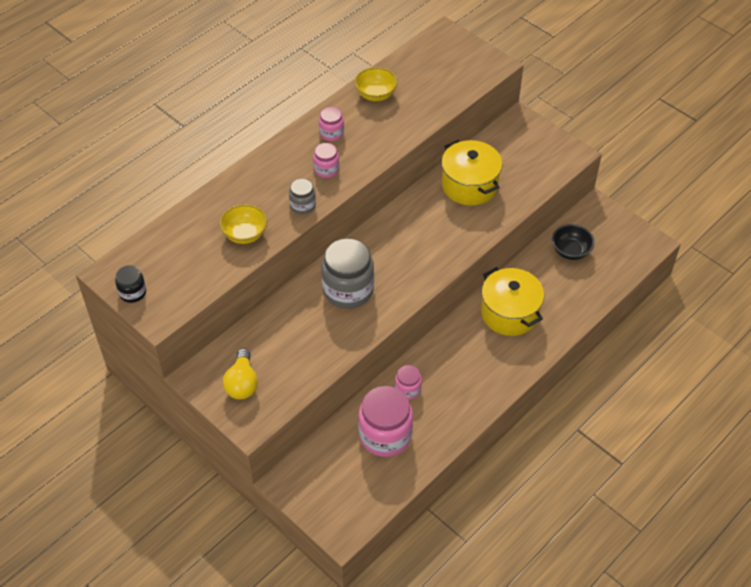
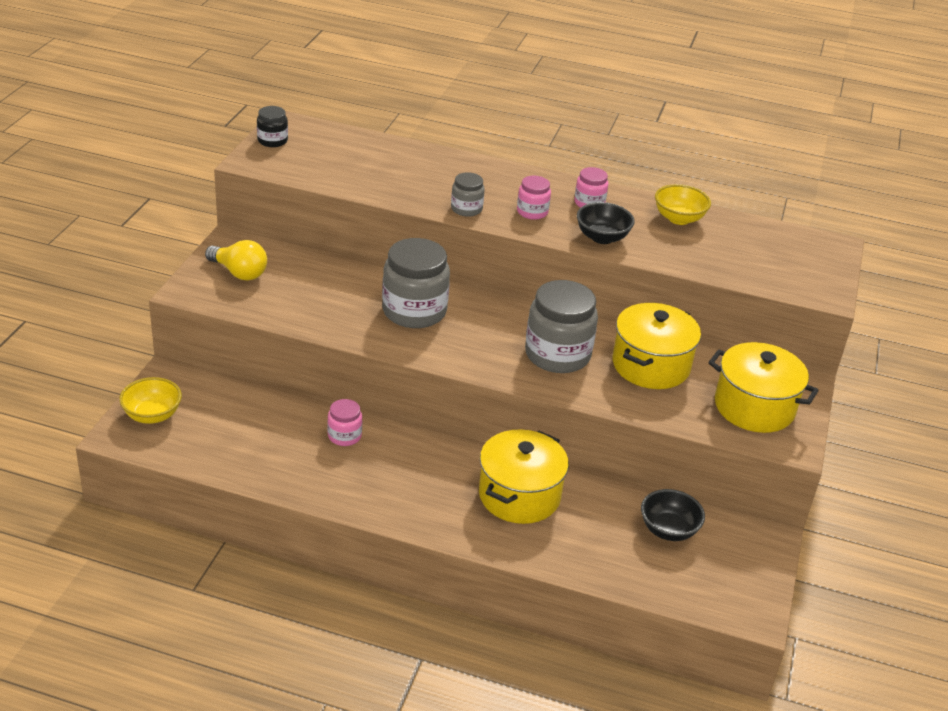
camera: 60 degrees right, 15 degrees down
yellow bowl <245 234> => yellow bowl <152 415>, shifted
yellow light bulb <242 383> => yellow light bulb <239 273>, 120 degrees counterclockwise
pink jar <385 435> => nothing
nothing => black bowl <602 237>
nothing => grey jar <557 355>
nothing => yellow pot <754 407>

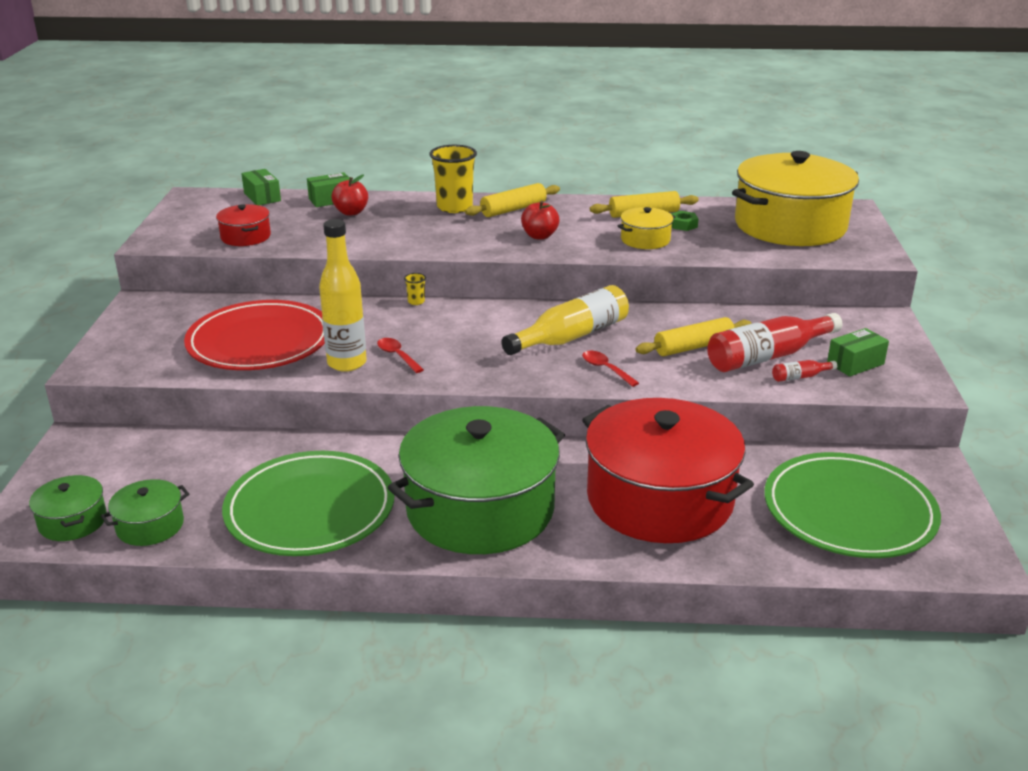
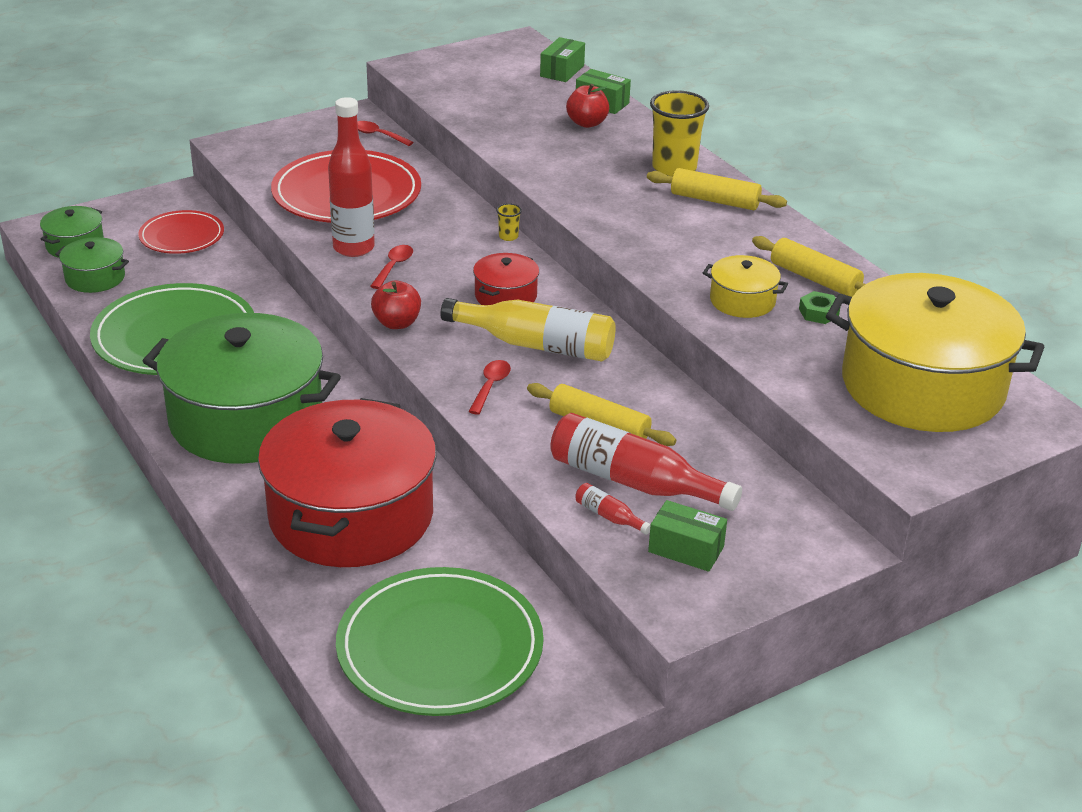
camera: 55 degrees right, 5 degrees up
red apple <539 236> => red apple <397 323>, shifted
red pot <245 237> => red pot <505 296>, shifted
yellow bottle <347 363> => red bottle <353 248>
nothing => red spoon <378 135>
nothing => red plate <182 236>

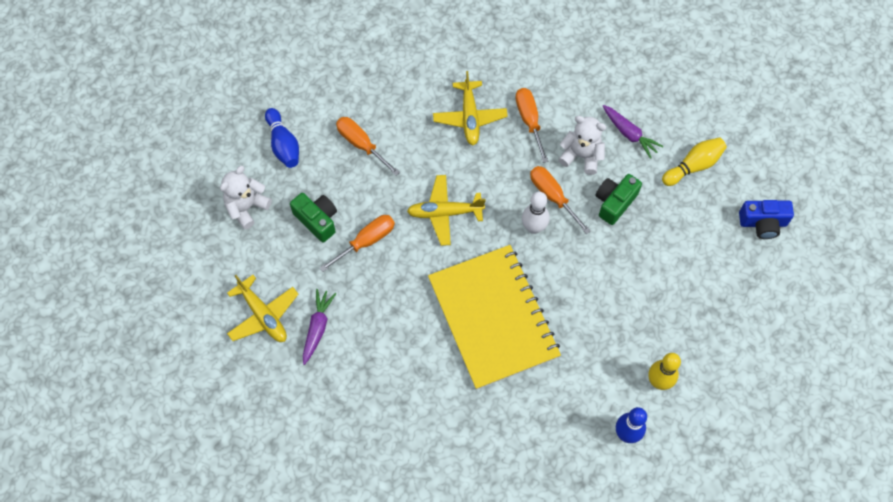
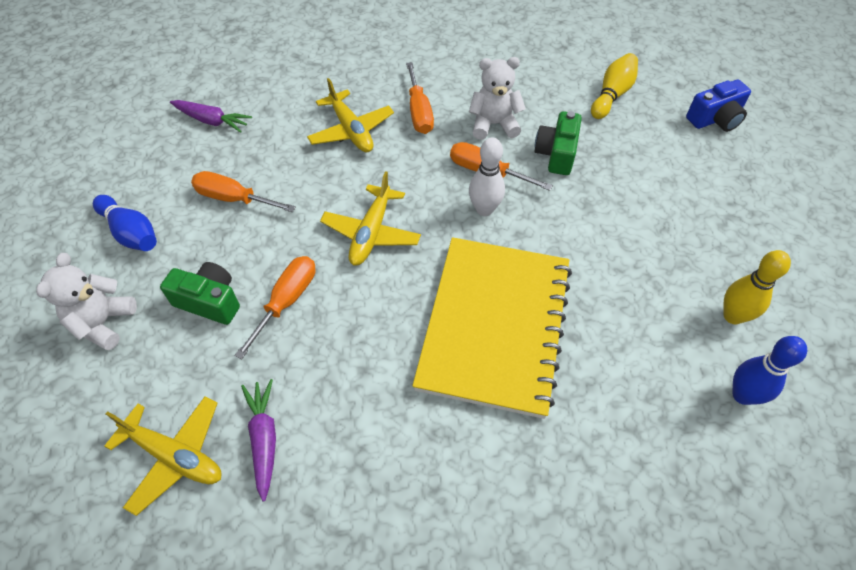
camera: 25 degrees left, 10 degrees down
orange screwdriver <529 120> => orange screwdriver <419 112>, 150 degrees counterclockwise
purple carrot <629 134> => purple carrot <212 121>, shifted
yellow plane <444 213> => yellow plane <371 233>, 45 degrees counterclockwise
yellow notebook <493 317> => yellow notebook <495 326>, 60 degrees clockwise

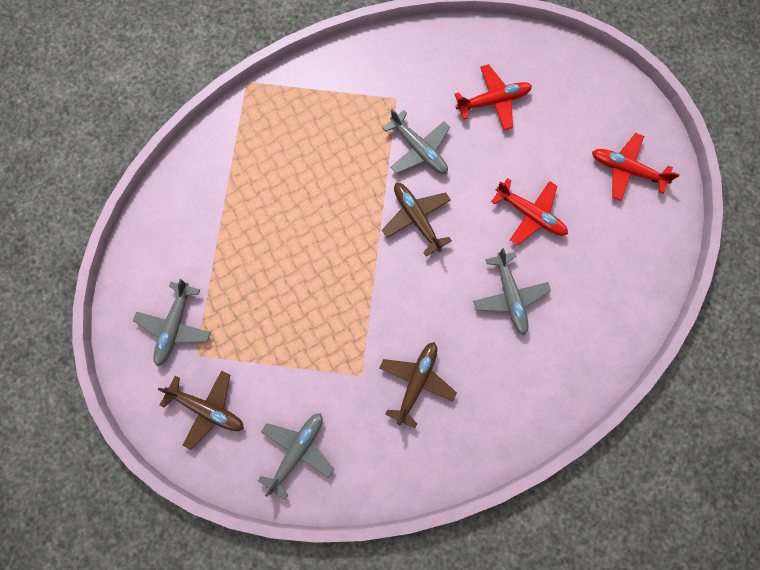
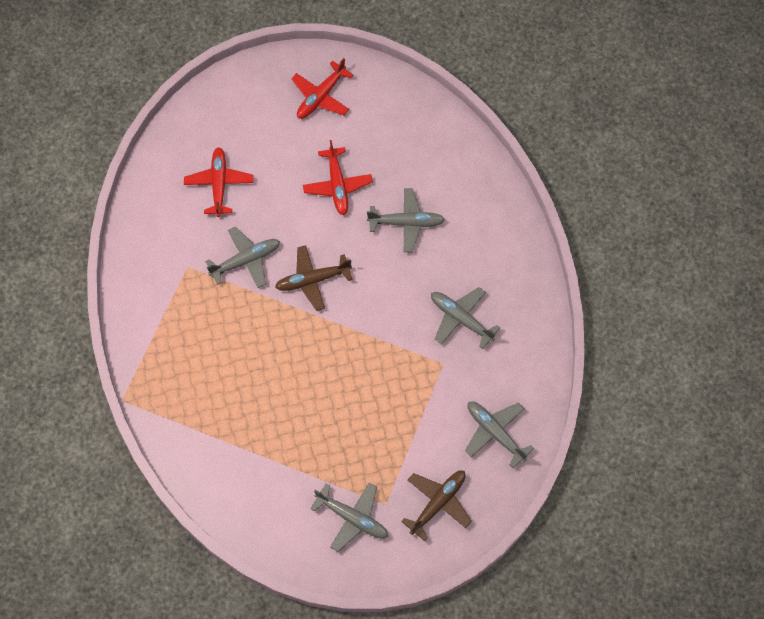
camera: 75 degrees left, 10 degrees down
red plane <530 214> => red plane <337 185>, 120 degrees clockwise
brown plane <416 382> => grey plane <461 319>

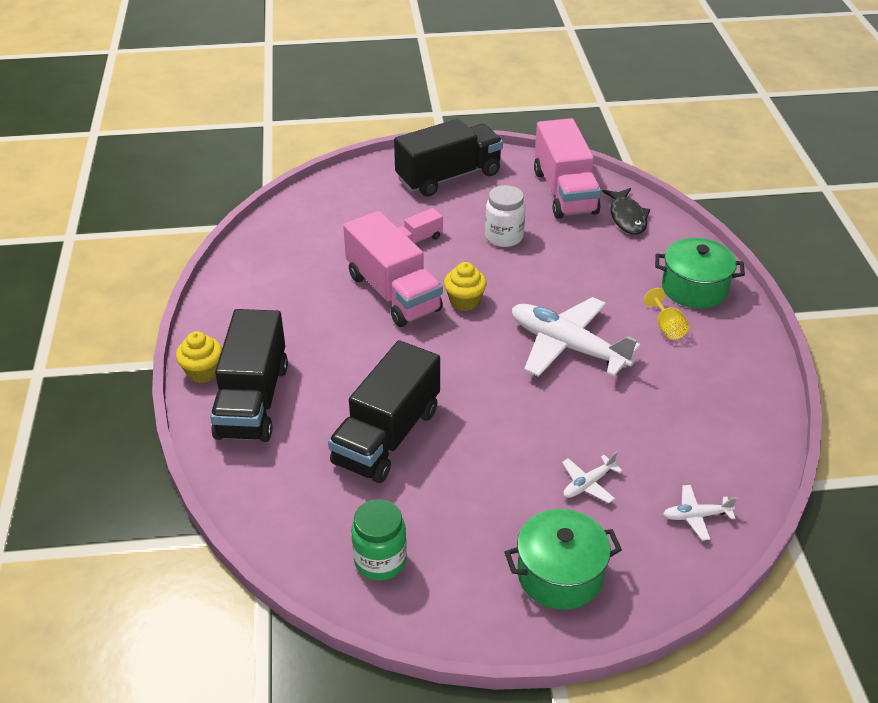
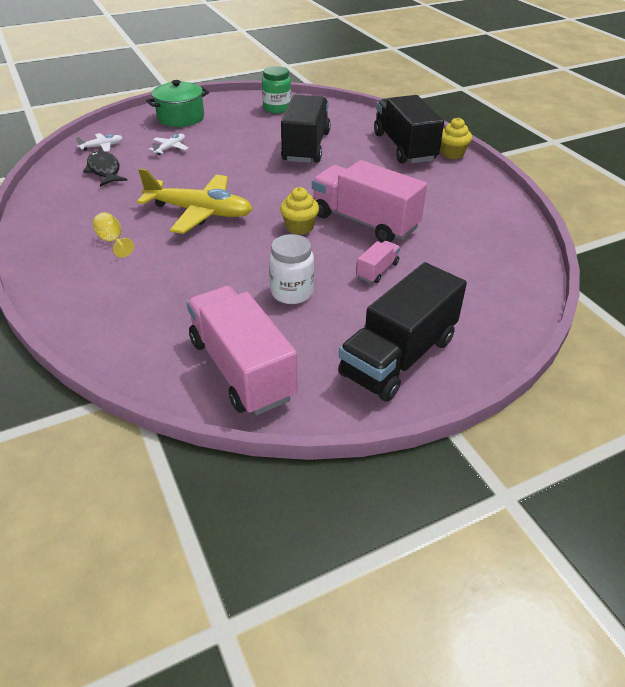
camera: 160 degrees right, 0 degrees up
black fish <627 217> => black fish <104 170>, shifted
green pot <694 288> => nothing
white plane <567 346> => yellow plane <200 212>

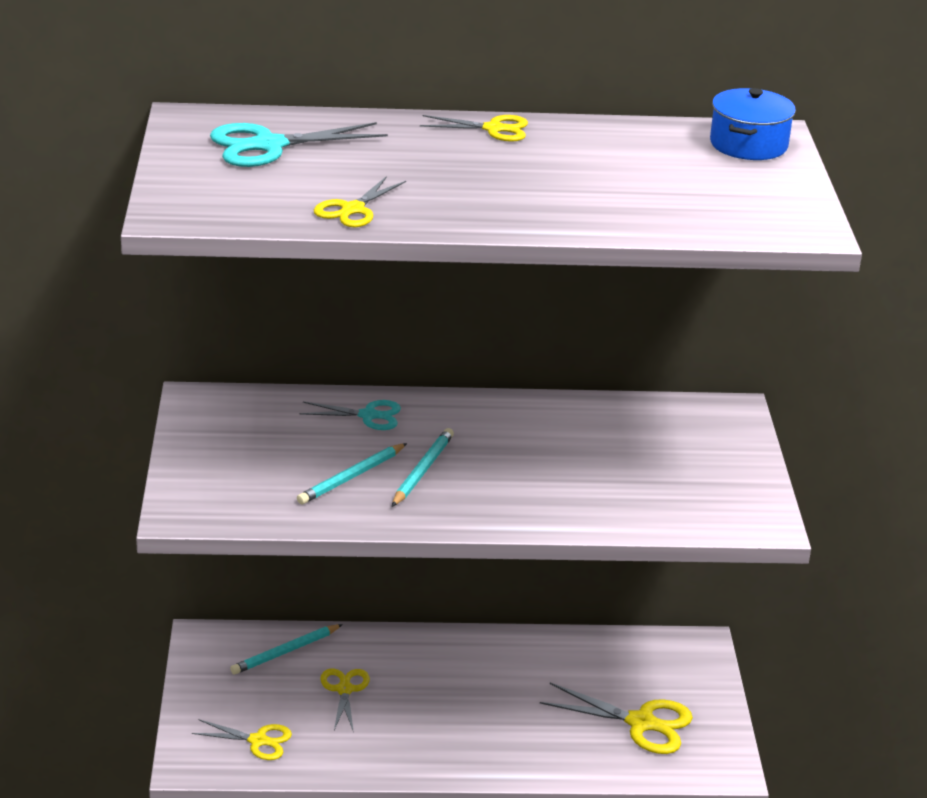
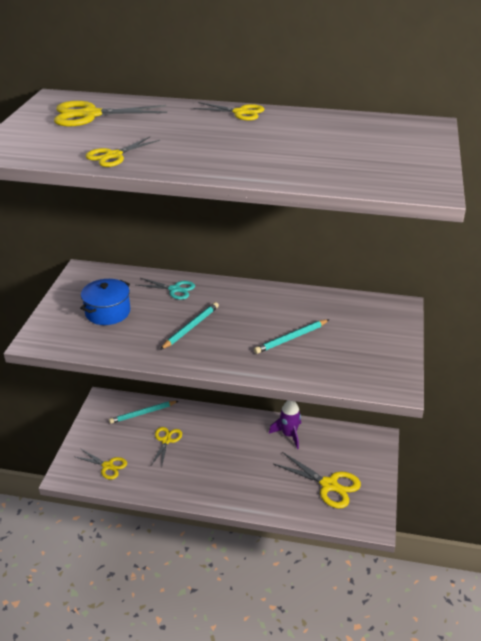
camera: 15 degrees right, 5 degrees up
blue pot <748 144> => blue pot <107 312>, shifted
turquoise scissors <269 146> => yellow scissors <90 115>
turquoise pencil <351 477> => turquoise pencil <291 338>, shifted
nothing => purple rocket <289 435>

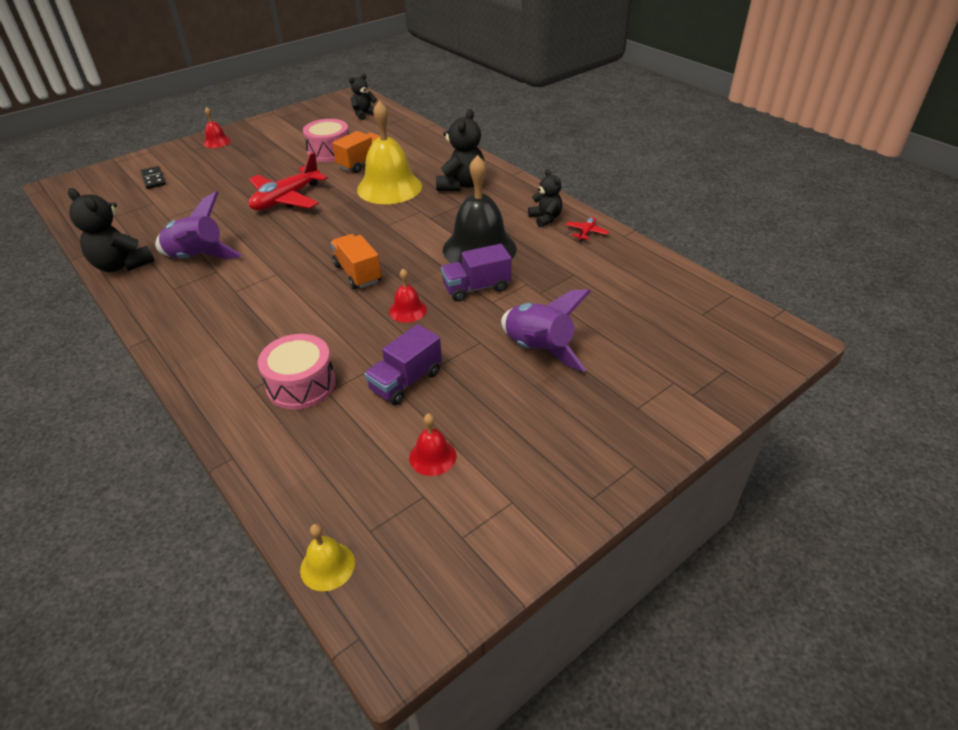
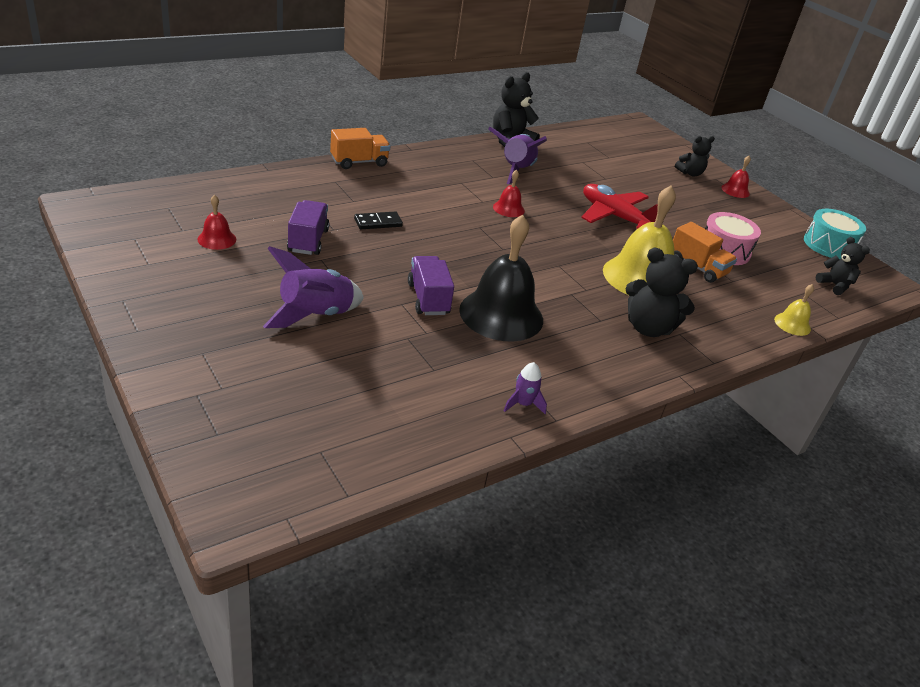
camera: 90 degrees right, 5 degrees down
black domino <153 179> => black domino <378 222>, shifted
black teddy bear <545 218> => black teddy bear <690 173>, shifted
red plane <586 232> => purple rocket <523 404>
orange truck <357 273> => orange truck <359 162>, shifted
red bell <408 310> => red bell <508 208>, shifted
purple truck <406 381> => purple truck <308 240>, 45 degrees clockwise
pink drum <301 384> => nothing
yellow bell <327 566> => yellow bell <792 324>, shifted
nothing => turquoise drum <828 245>

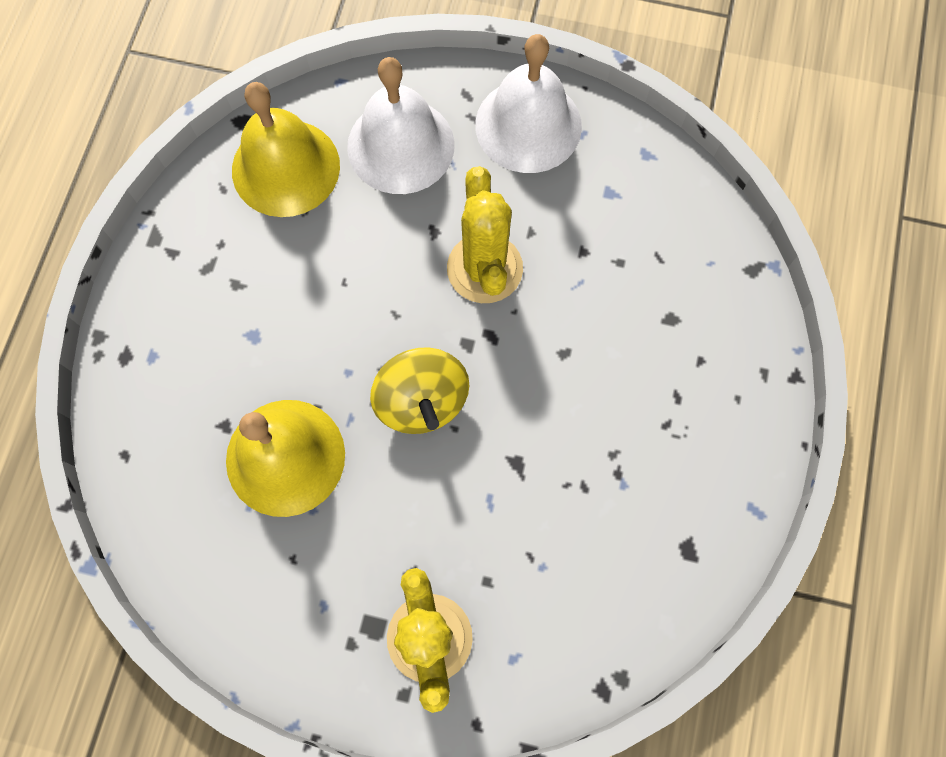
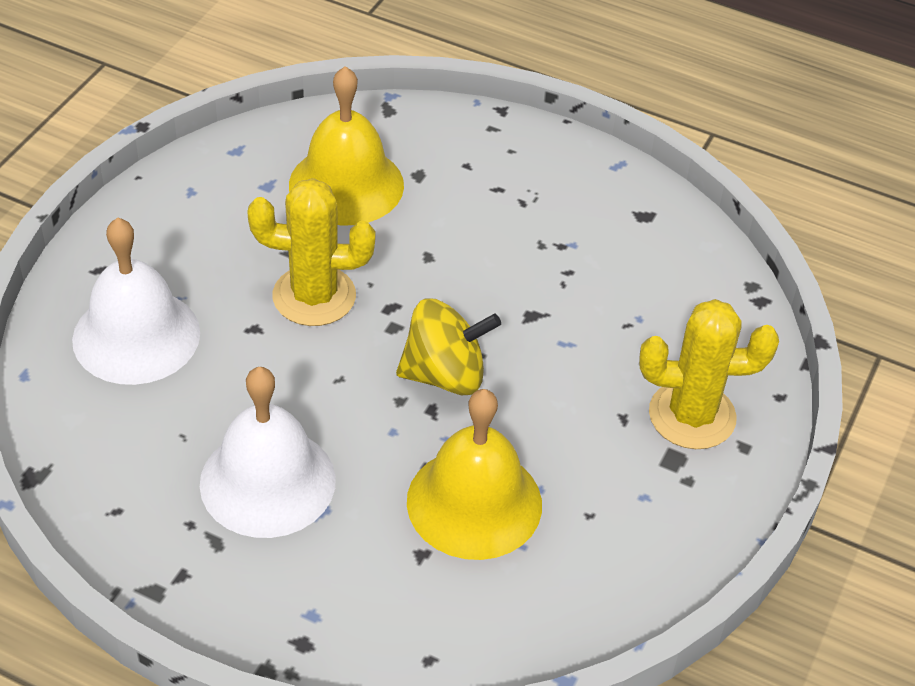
camera: 80 degrees left, 25 degrees down
white bell <528 125> => white bell <267 481>, shifted
yellow bell <285 167> => yellow bell <346 184>, shifted

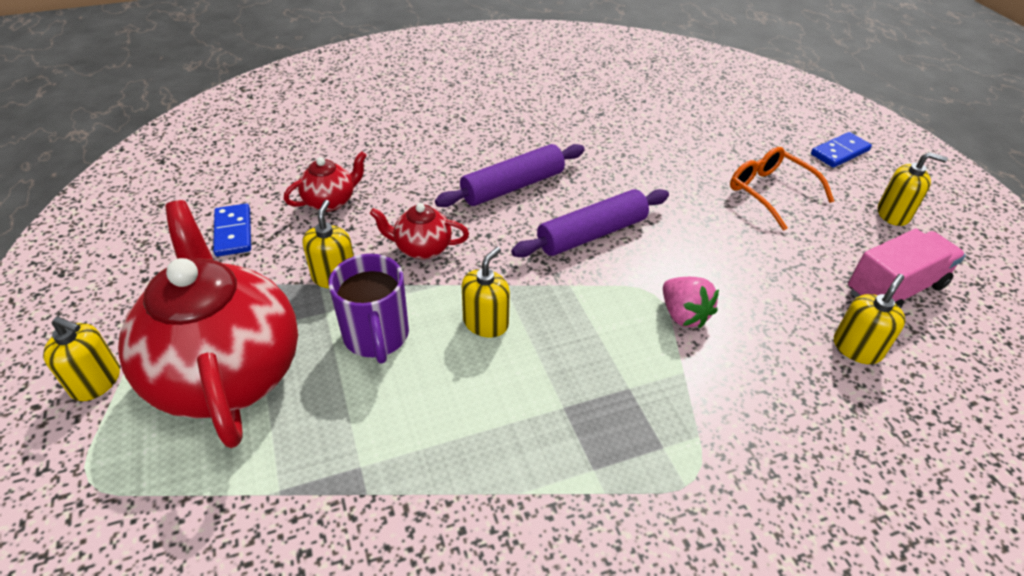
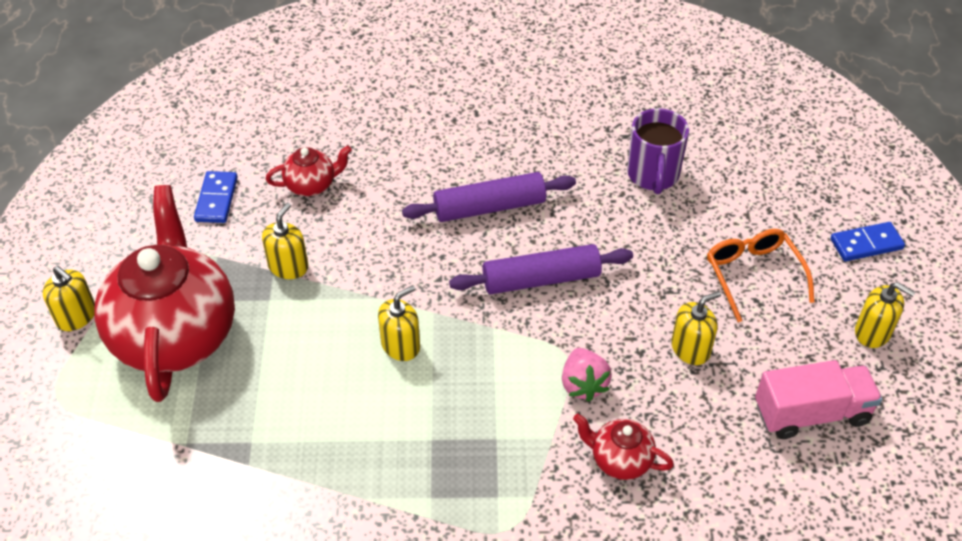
camera: 20 degrees right, 5 degrees up
red teapot <422 248> => red teapot <620 460>, shifted
purple mug <376 337> => purple mug <653 175>, shifted
yellow soap dispenser <857 348> => yellow soap dispenser <690 349>, shifted

